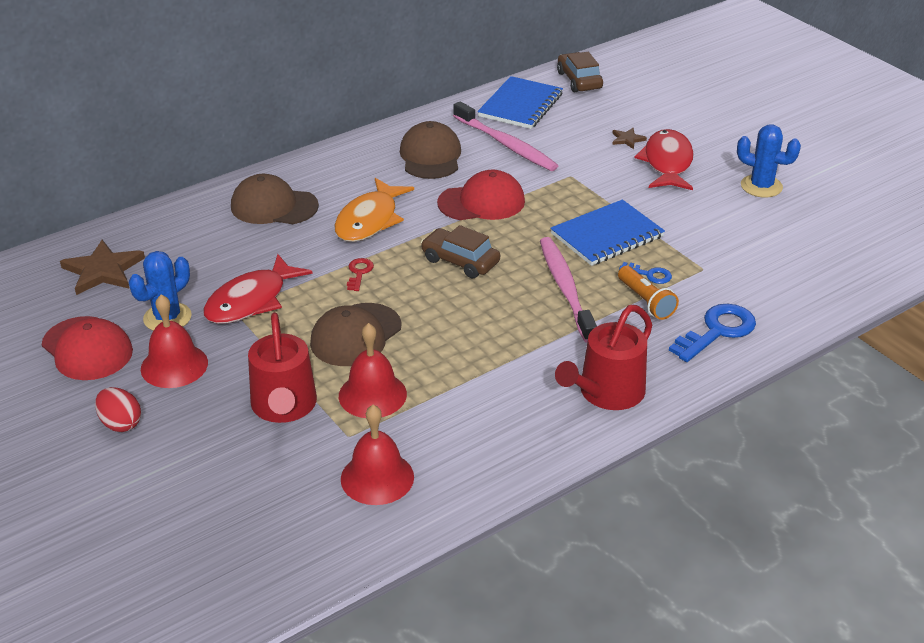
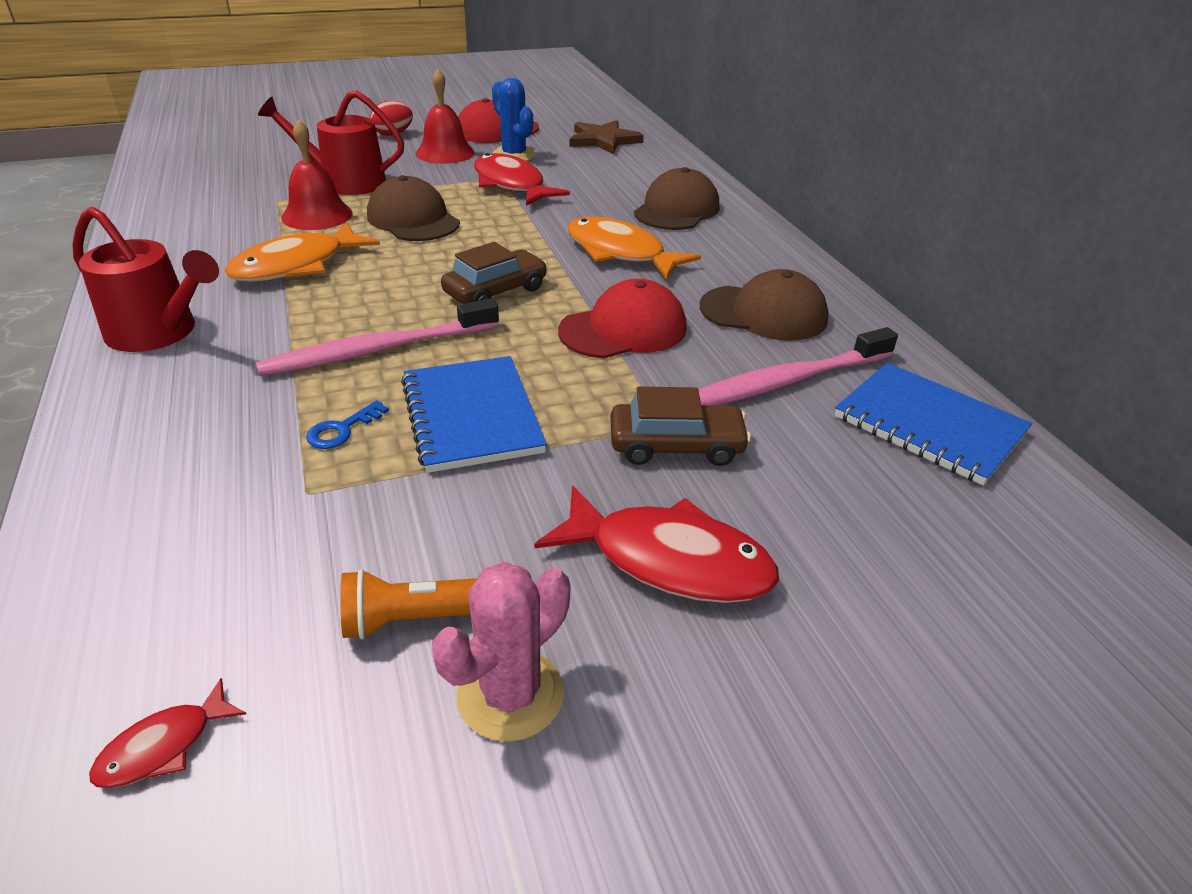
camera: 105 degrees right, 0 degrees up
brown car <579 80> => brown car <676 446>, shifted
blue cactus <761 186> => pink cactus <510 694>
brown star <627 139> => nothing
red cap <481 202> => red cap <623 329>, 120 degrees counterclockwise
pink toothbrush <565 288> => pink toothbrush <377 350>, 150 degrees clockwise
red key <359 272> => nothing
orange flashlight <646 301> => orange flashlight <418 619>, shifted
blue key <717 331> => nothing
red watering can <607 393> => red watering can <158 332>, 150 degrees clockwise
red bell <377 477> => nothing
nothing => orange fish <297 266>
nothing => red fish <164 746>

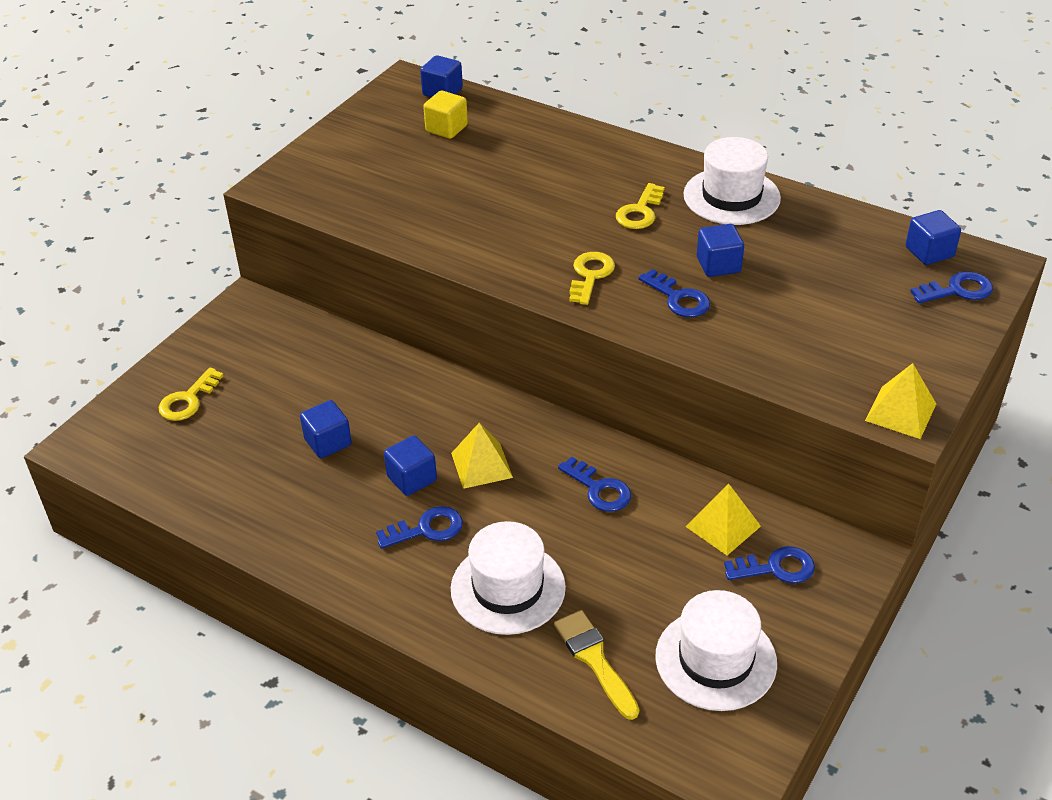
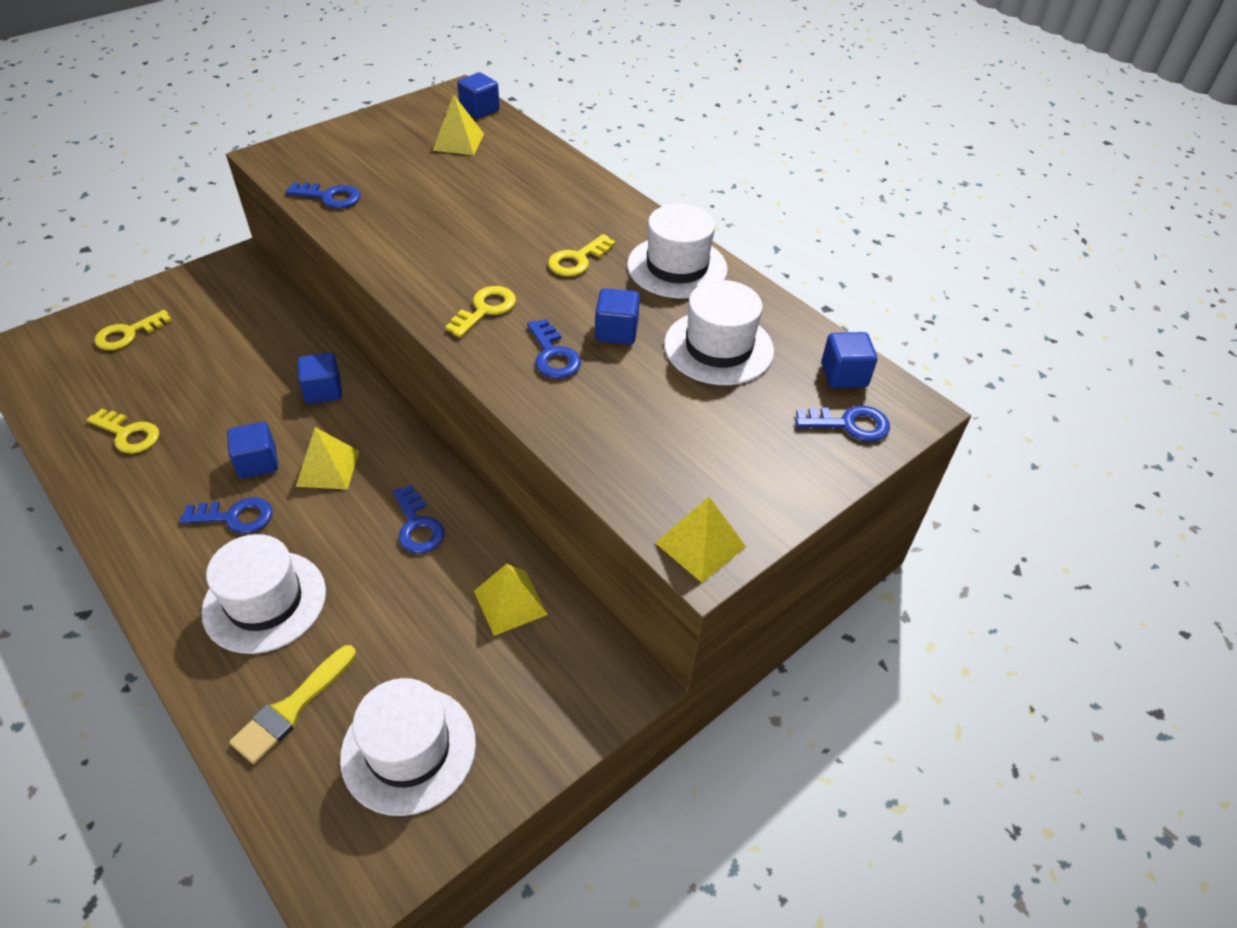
camera: 15 degrees right, 5 degrees up
yellow cube <446 128> => yellow pyramid <458 142>
blue cube <328 442> => blue cube <323 391>, shifted
blue key <776 568> => blue key <330 197>, shifted
yellow brush <595 660> => yellow brush <292 707>, 135 degrees counterclockwise
nothing => white hat <718 347>
nothing => yellow key <128 434>

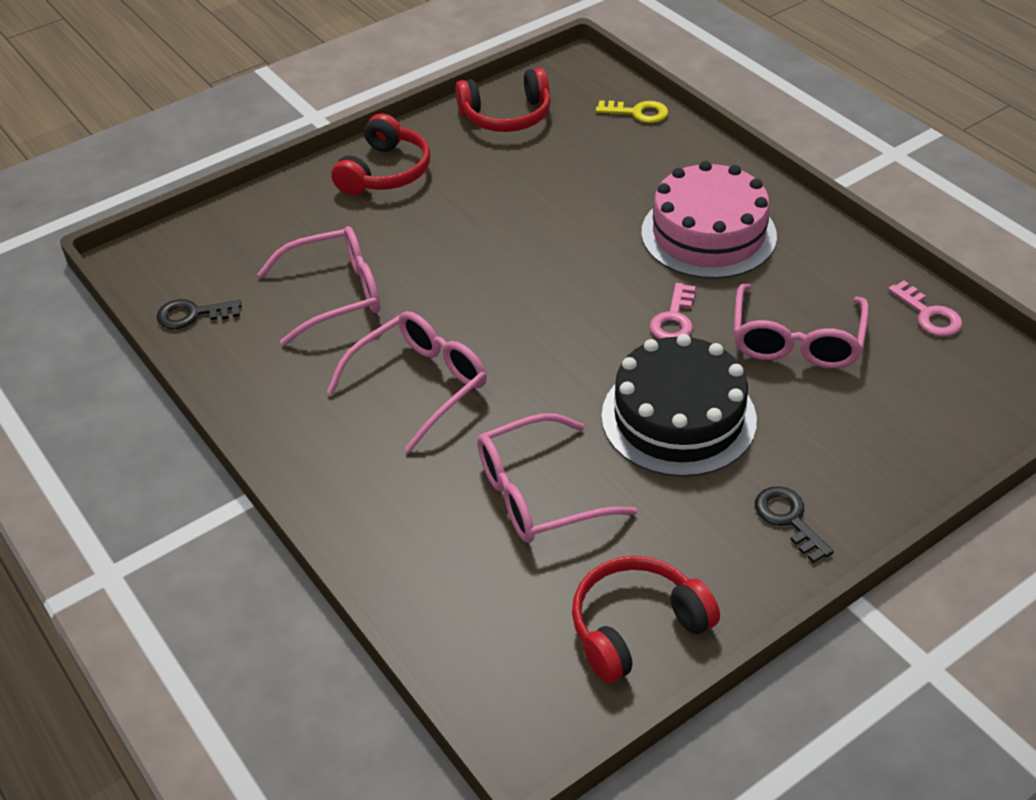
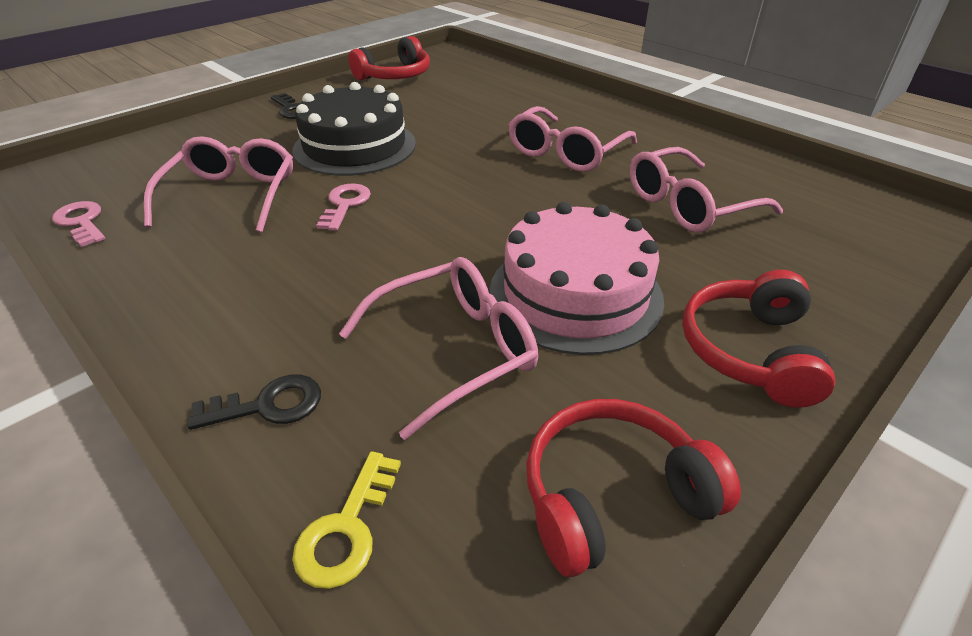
camera: 170 degrees right, 5 degrees down
yellow key <637 113> => yellow key <347 528>, 75 degrees counterclockwise
pink cake <708 234> => pink cake <575 294>, shifted
black key <193 315> => black key <267 405>, shifted
pink glasses <538 494> => pink glasses <454 350>, shifted

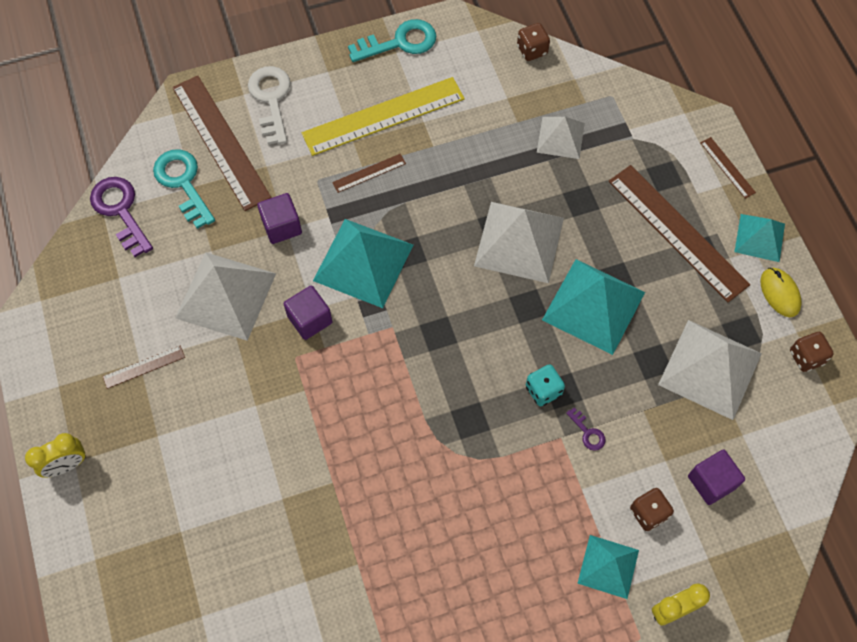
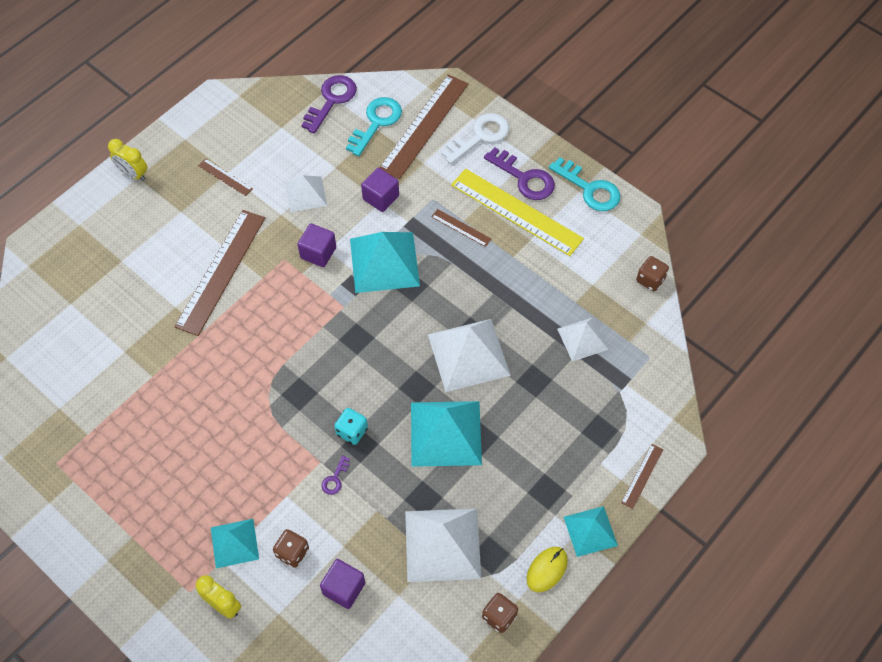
camera: 60 degrees right, 5 degrees down
brown ruler <677 232> => brown ruler <221 271>, shifted
white pyramid <226 295> => white pyramid <306 194>, x0.59
nothing => purple key <524 178>

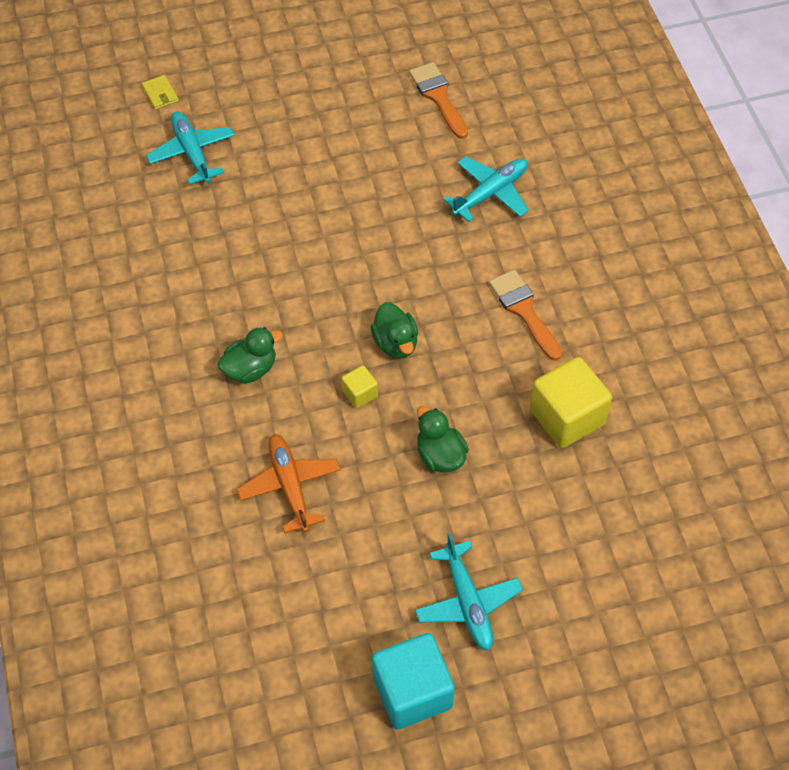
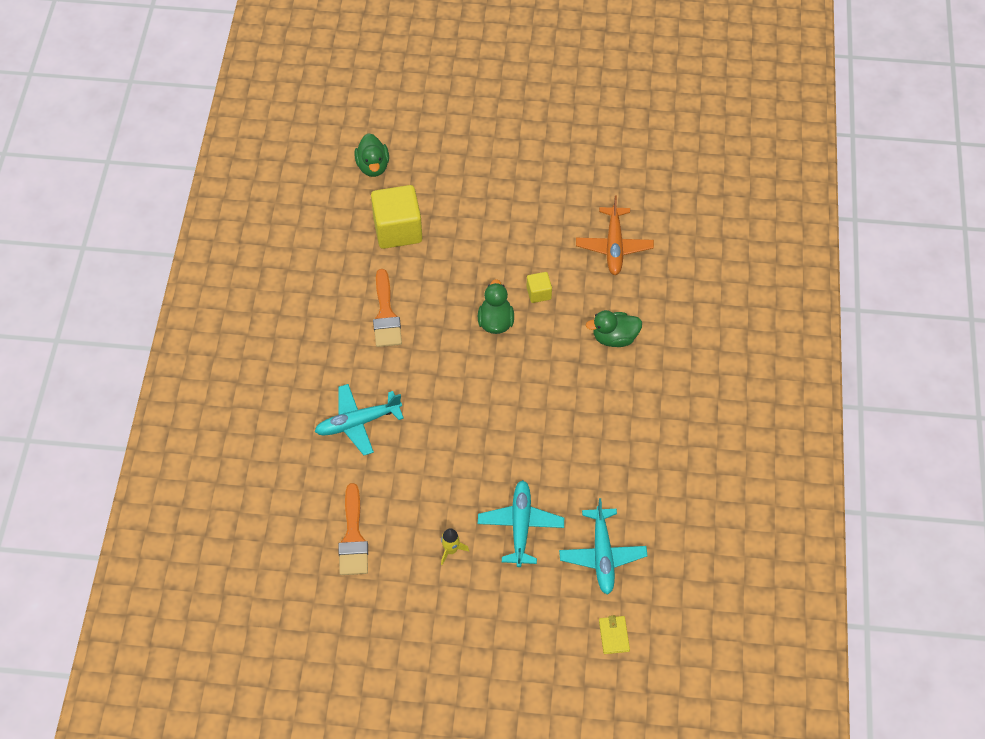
camera: 160 degrees left, 0 degrees up
green duck <440 455> => green duck <373 166>, shifted
turquoise plane <468 602> => turquoise plane <520 526>, shifted
turquoise cube <412 692> => nothing
nothing => yellow rocket <451 550>

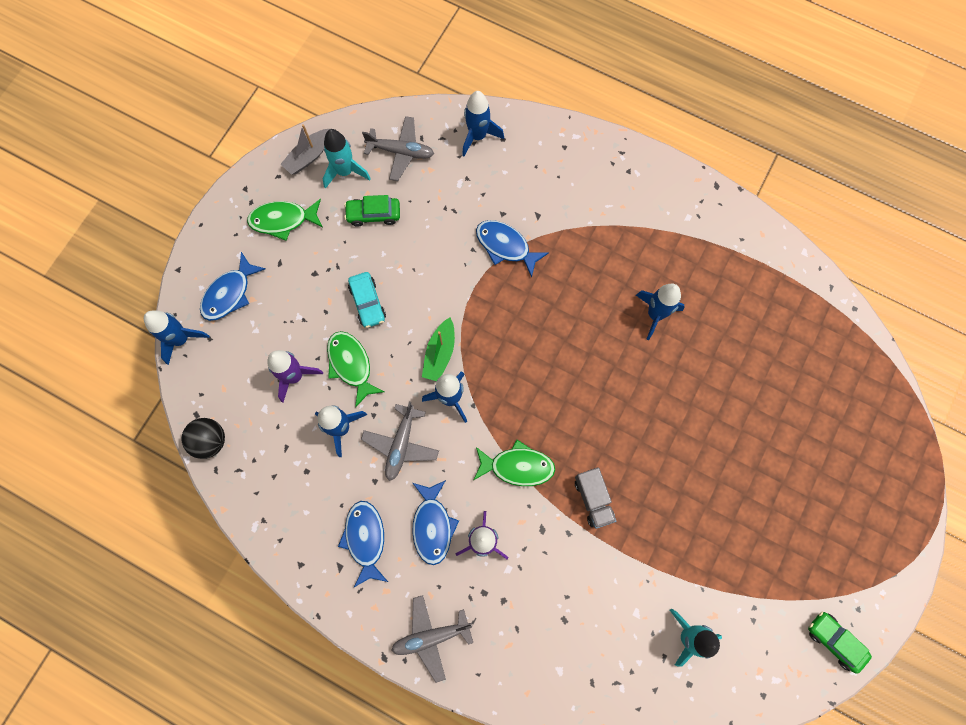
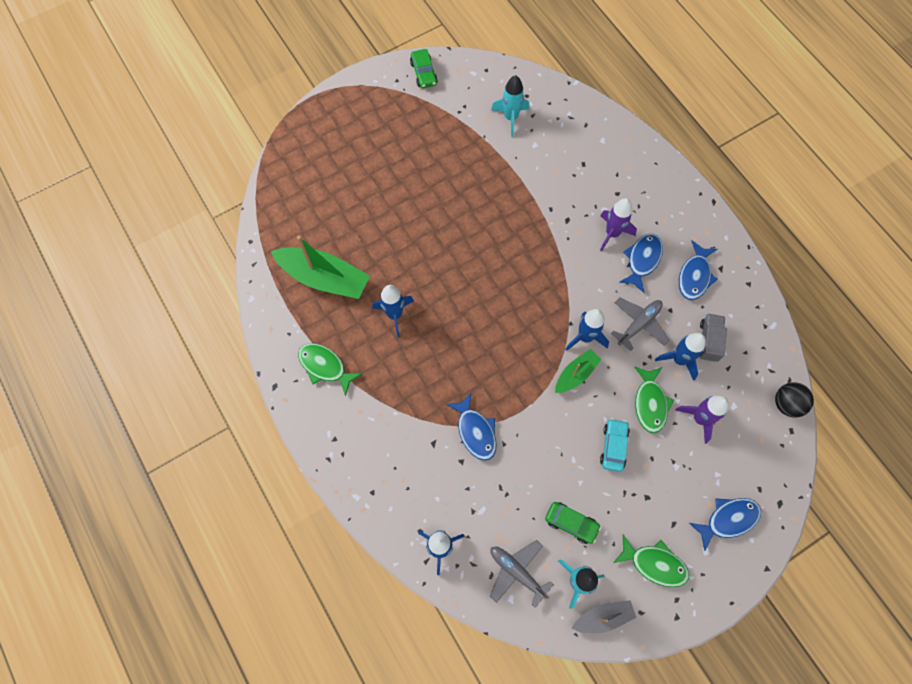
camera: 150 degrees left, 5 degrees down
blue rocket <181 339> => nothing
green fish <517 466> => green fish <325 366>, shifted
grey truck <593 499> => grey truck <708 341>, shifted
grey plane <431 636> => nothing
nothing => green boat <324 278>

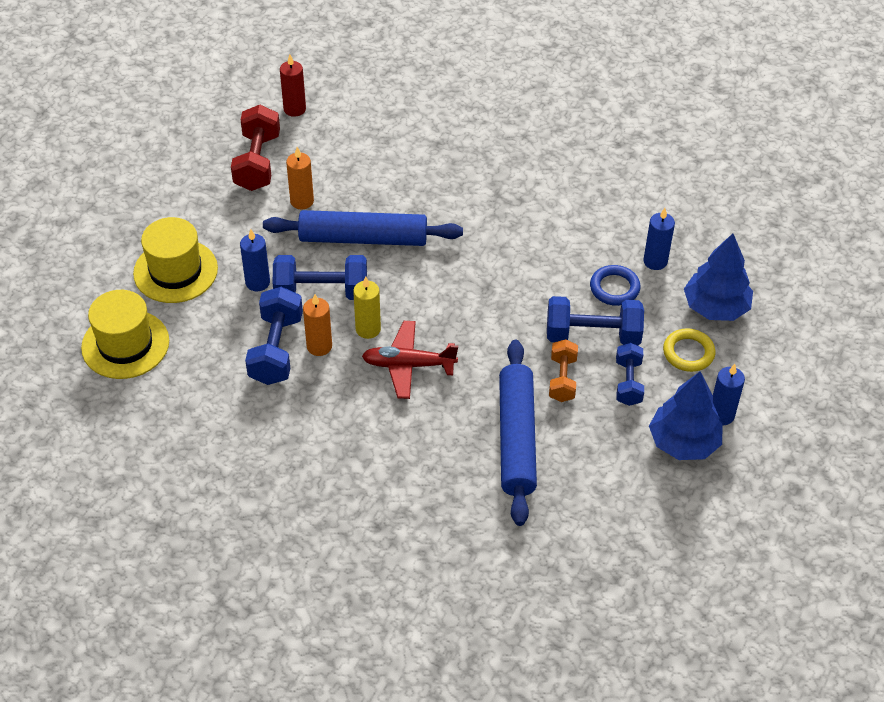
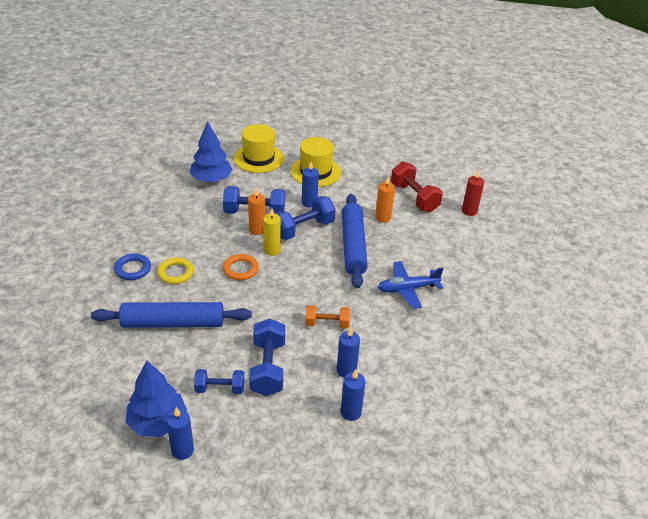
camera: 85 degrees right, 10 degrees down
red dumbbell <257 162> => red dumbbell <414 198>, 60 degrees clockwise
blue tree <715 307> => blue tree <211 179>, shifted
blue dumbbell <321 292> => blue dumbbell <303 229>, 60 degrees clockwise
blue ring <614 288> => blue ring <133 269>, shifted
red plane <408 365> => orange ring <240 269>
yellow ring <688 353> => yellow ring <175 273>, shifted
orange dumbbell <562 379> => orange dumbbell <327 324>, shifted
nothing => blue plane <407 289>
nothing => blue candle <346 370>

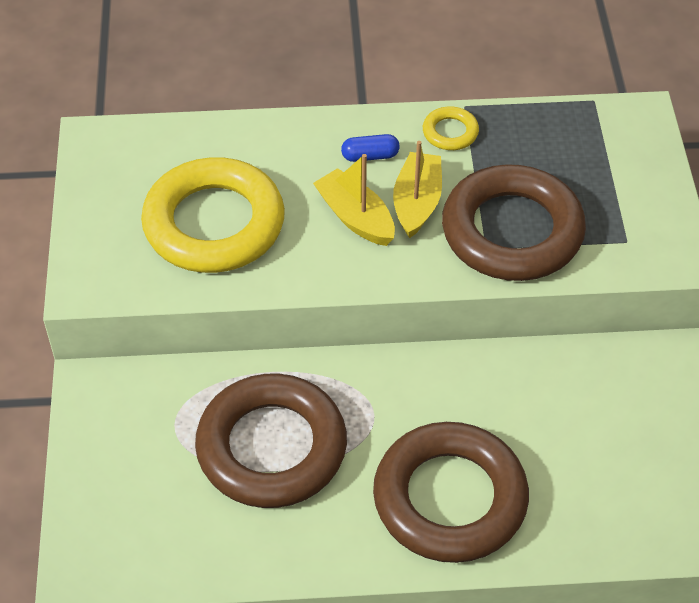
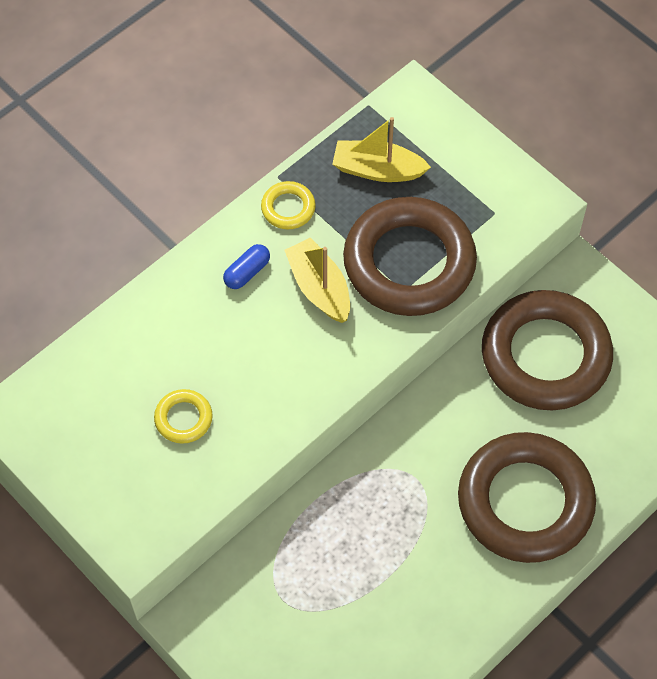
camera: 40 degrees left, 10 degrees up
yellow boat <355 217> => yellow boat <377 170>, shifted
yellow ring <214 224> => yellow ring <183 418>, x0.42
brown ring <271 447> => brown ring <545 355>, shifted

